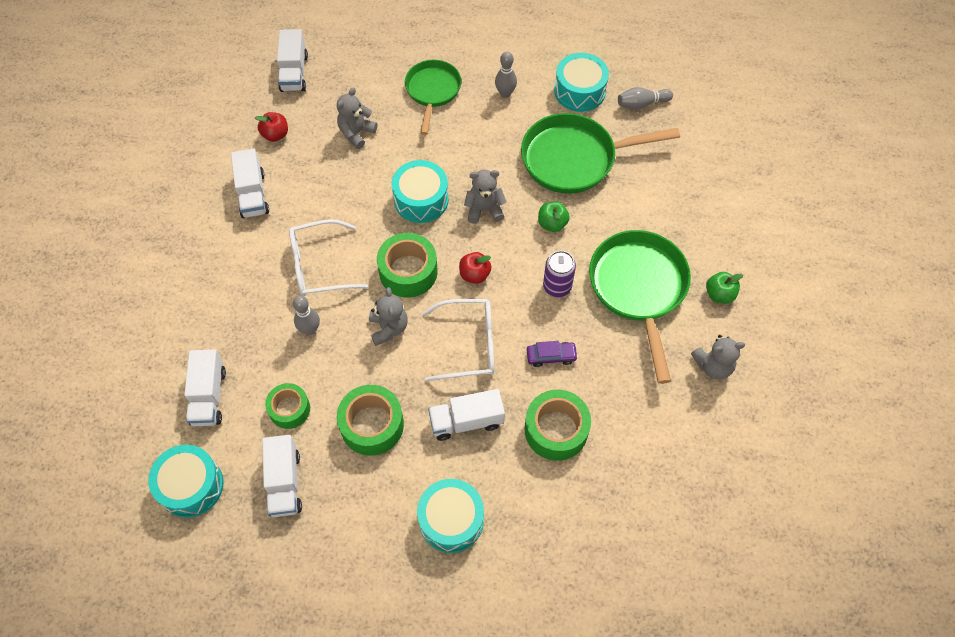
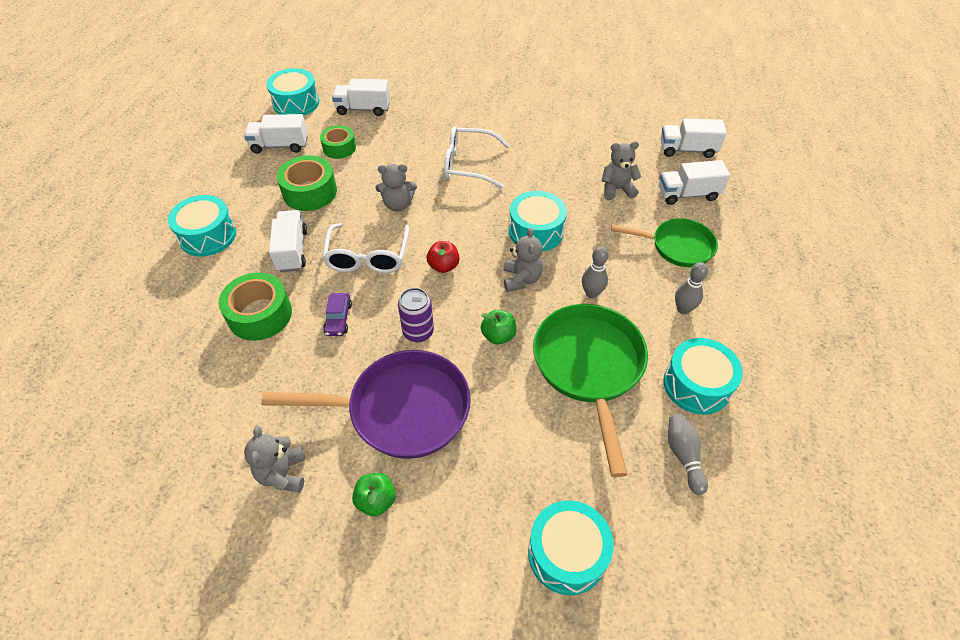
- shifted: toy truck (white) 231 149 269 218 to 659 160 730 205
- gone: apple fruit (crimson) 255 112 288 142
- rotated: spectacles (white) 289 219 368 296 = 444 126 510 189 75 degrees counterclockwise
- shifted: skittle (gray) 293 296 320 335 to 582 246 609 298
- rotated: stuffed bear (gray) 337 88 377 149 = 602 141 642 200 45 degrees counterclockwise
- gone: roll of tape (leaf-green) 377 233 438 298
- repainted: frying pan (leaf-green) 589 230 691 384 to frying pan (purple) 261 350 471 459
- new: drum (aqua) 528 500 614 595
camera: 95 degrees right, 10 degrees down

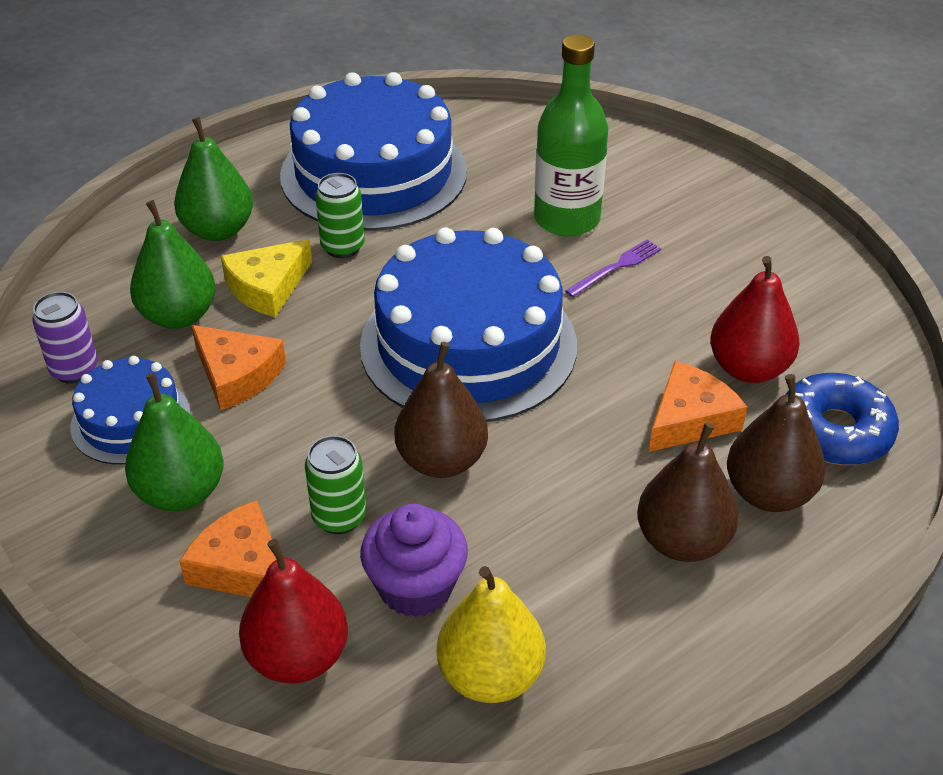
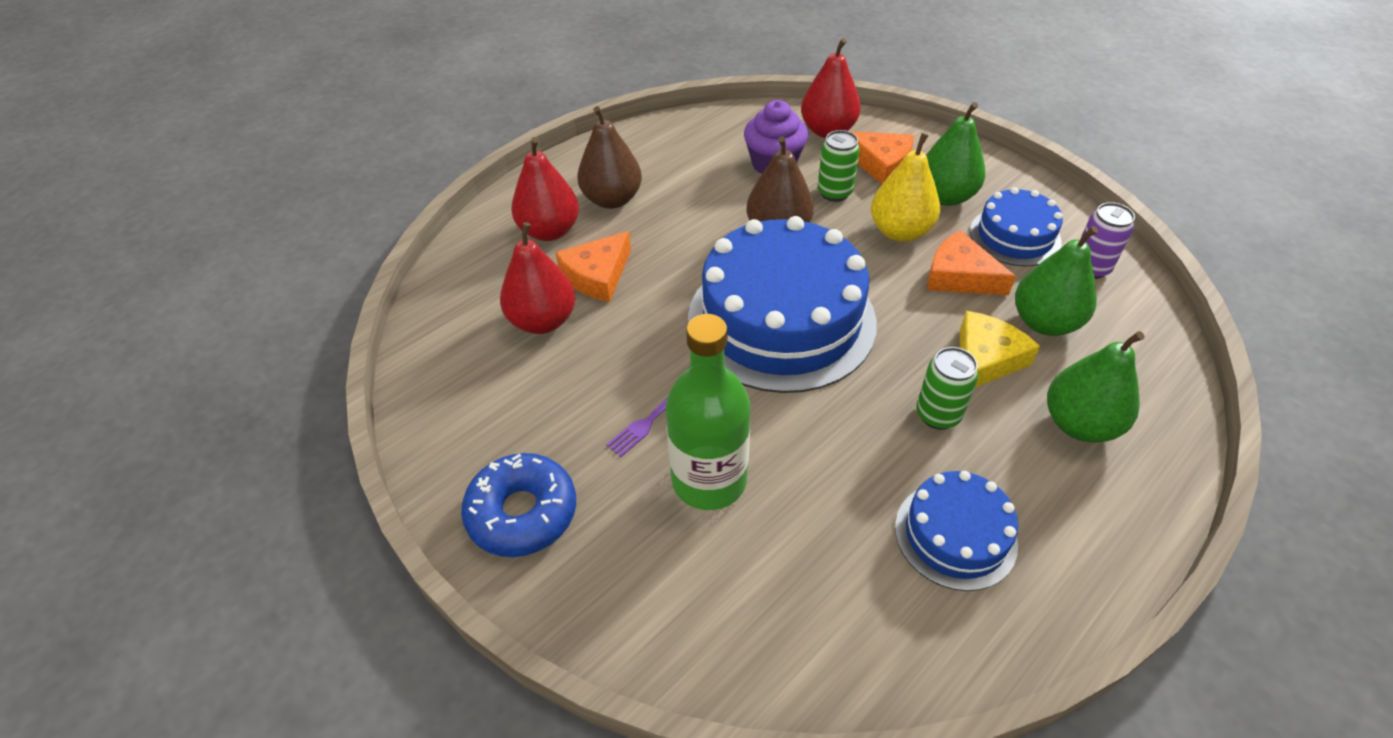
- scaled: gateau (royal blue) 280 72 467 231 = 895 471 1018 591 x0.51
- shifted: pear (golden) 437 566 546 703 to 871 133 940 242
- repainted: pear (brown) 727 374 826 512 to pear (crimson) 511 137 579 241
- shifted: glazed donut (royal blue) 785 373 899 465 to 461 453 576 557
camera: 175 degrees right, 5 degrees up

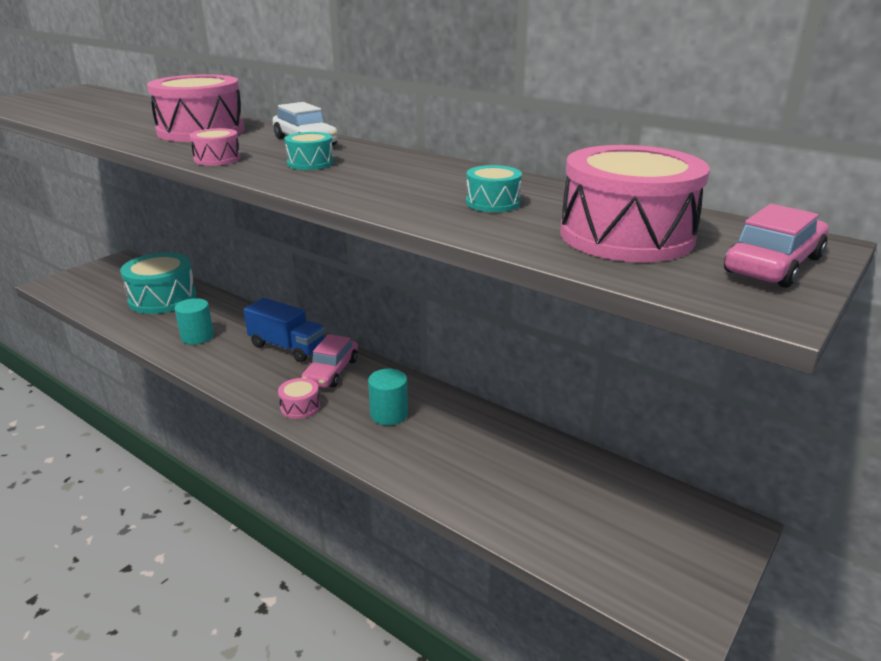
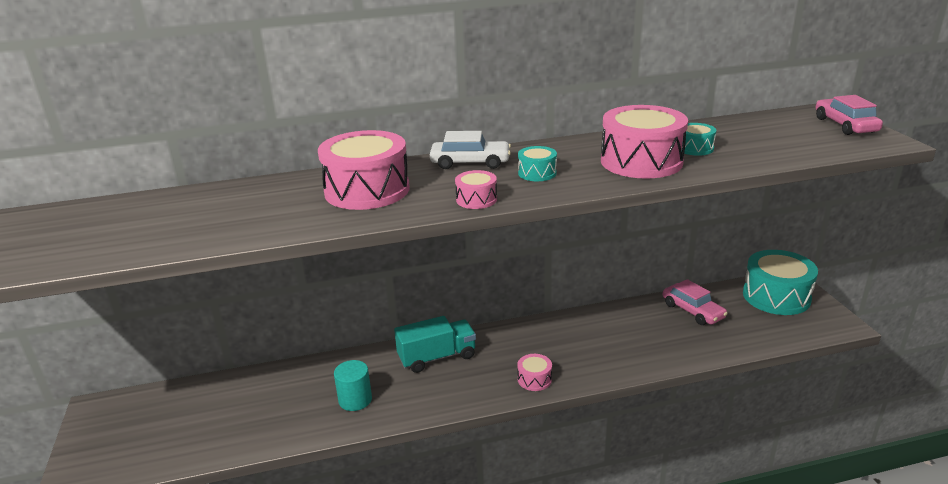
- shifted: drum (aqua) 120 253 196 314 to 743 250 818 315
- repainted: toy truck (royal blue) 244 298 325 362 to toy truck (aqua) 394 316 476 373
- shifted: toy car (pink) 301 334 358 388 to 663 279 728 325
- gone: cylinder shape (aqua) 368 369 408 425
- shifted: drum (pink) 560 145 710 262 to 601 105 688 179
camera: 50 degrees left, 0 degrees up

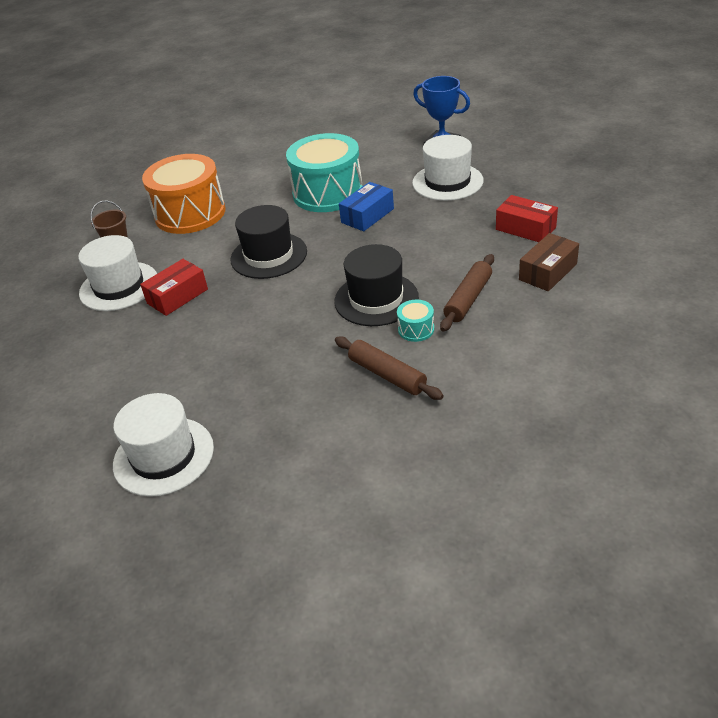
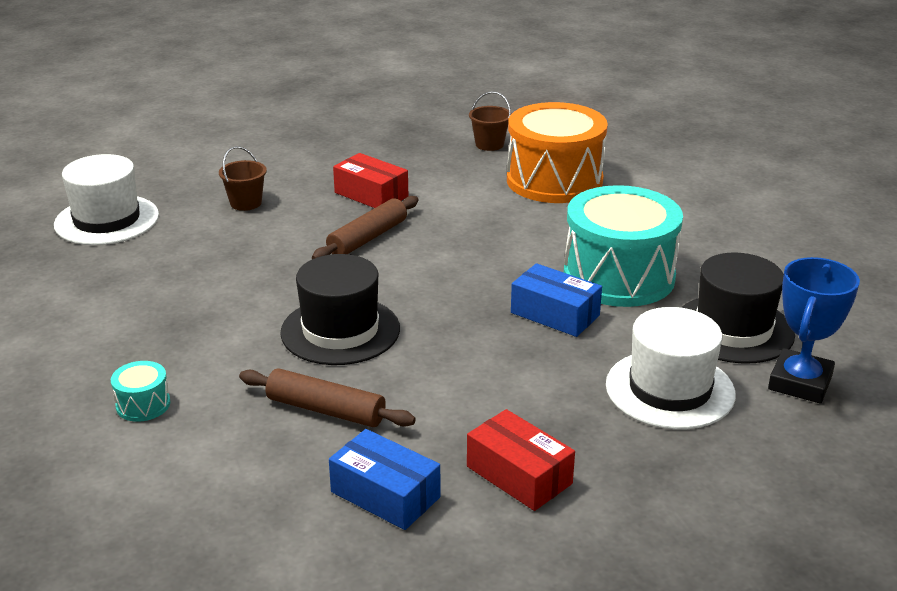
- gone: tall hat (white) 78 235 157 311
- shifted: tall hat (jet-black) 231 205 307 279 to 681 253 795 364
- shifted: rolling pin (brown) 335 336 444 400 to 312 196 418 259
- shifted: drum (aqua) 397 300 434 342 to 111 361 170 422
- rotated: package (crimson) 496 195 558 242 = 467 409 575 511 75 degrees counterclockwise
- repainted: package (brown) 519 233 579 291 to package (royal blue) 329 429 440 530
- new: sand bucket (brown) 219 146 267 211
camera: 80 degrees right, 10 degrees down

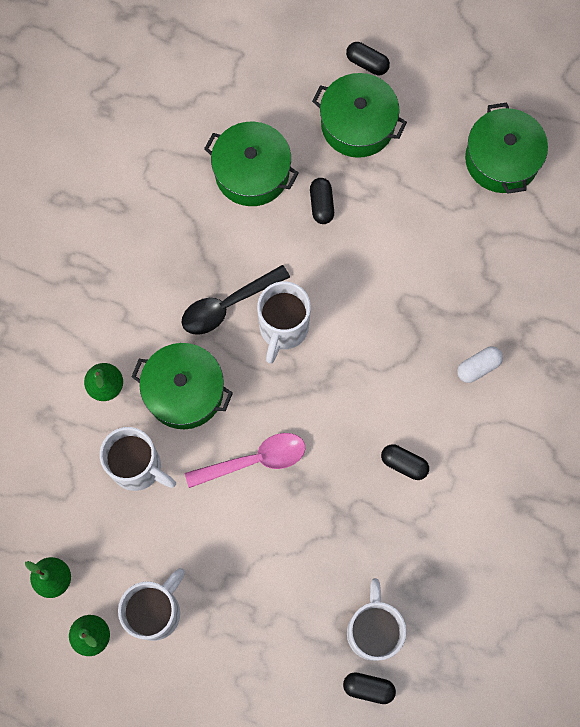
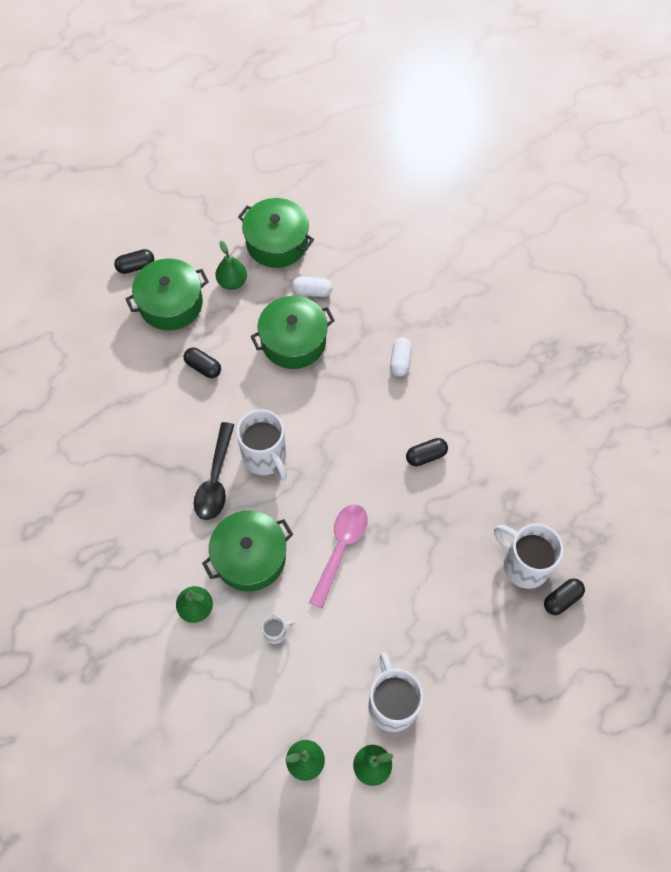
- scaled: mug (white) 100 427 176 491 = 262 615 295 644 x0.46
- shifted: pot (leaf-green) 204 122 299 206 to 251 296 335 369
- new: pear (leaf-green) 216 241 247 290
- new: capsule (white) 292 276 332 297
camera: 50 degrees left, 10 degrees down

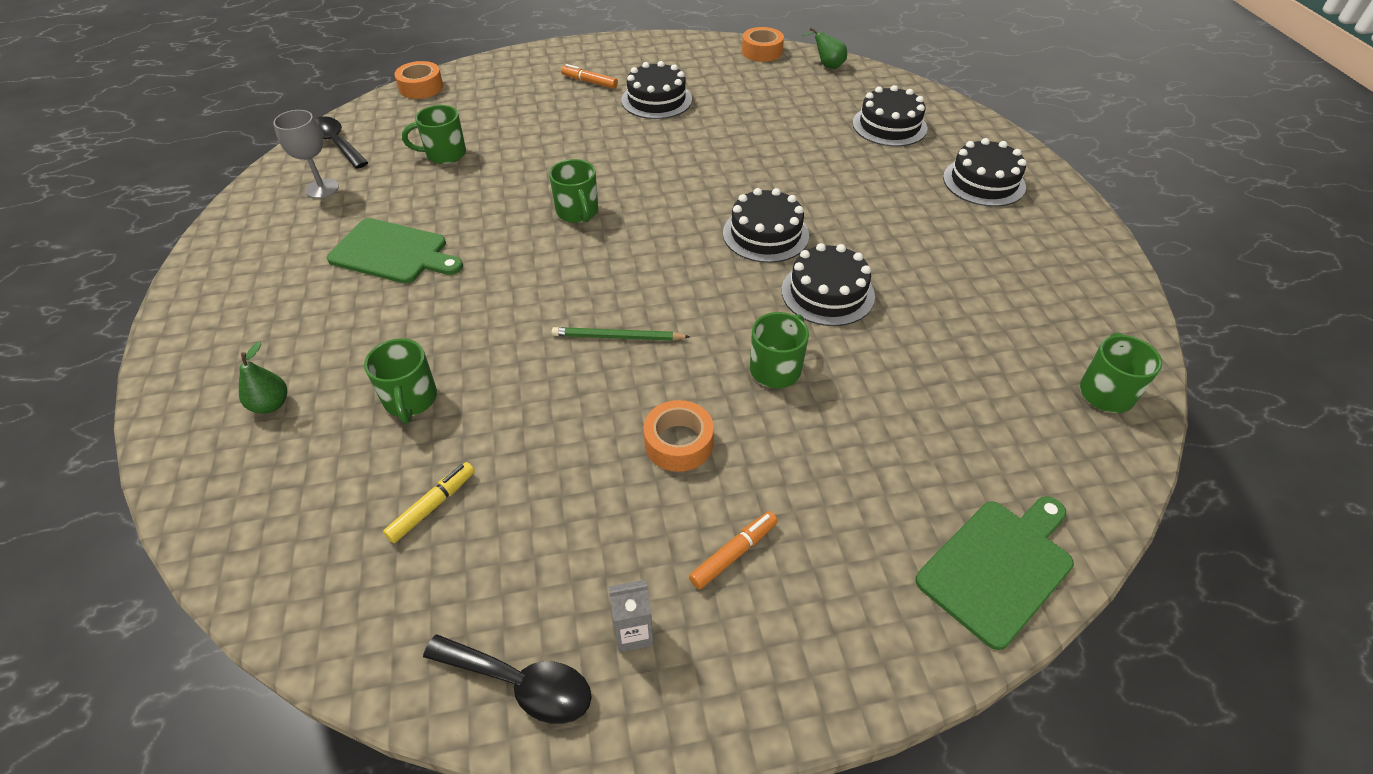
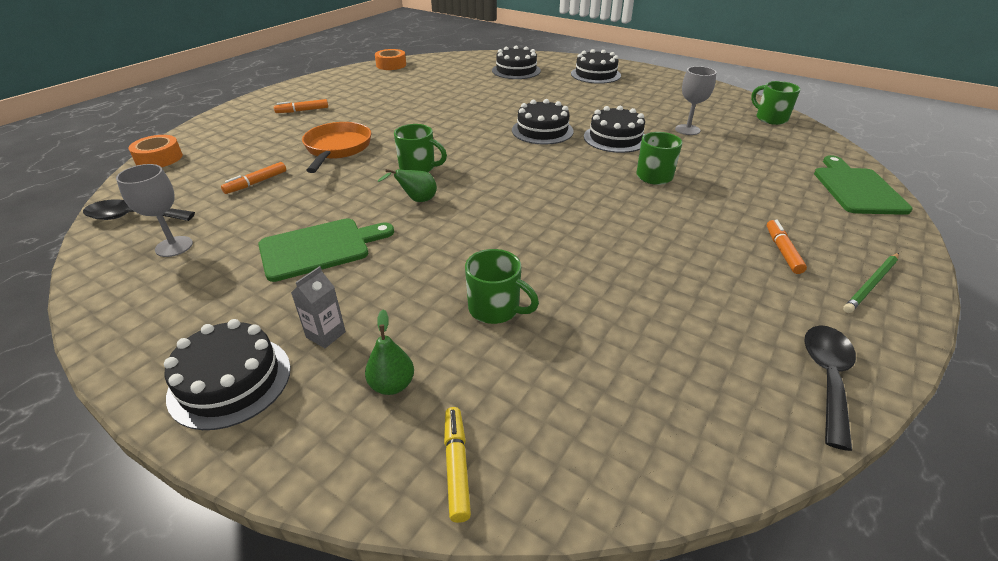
- shifted: felt pen (golden) 383 462 475 543 to 444 407 471 523
- swapped: mug (leaf-green) 402 105 466 164 to felt pen (bright orange) 221 162 286 194
- rotated: spoon (jet-black) 423 635 592 724 = 804 325 856 451 45 degrees counterclockwise
- shifted: wooden pencil (leaf-green) 552 327 690 341 to 843 253 899 313
- shifted: carton (gray) 608 580 654 652 to 291 266 346 348
- shifted: gateau (jet-black) 621 61 692 119 to 164 319 291 430
- gone: roll of tape (bright orange) 644 400 714 472
- shifted: pear (leaf-green) 802 28 847 69 to 378 169 437 202
- new: frying pan (bright orange) 302 122 371 173
- new: goblet (gray) 675 66 716 135
camera: 45 degrees left, 10 degrees down

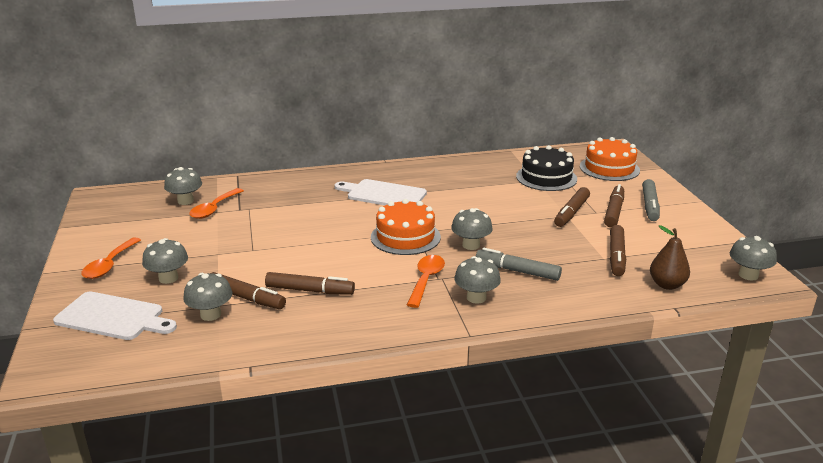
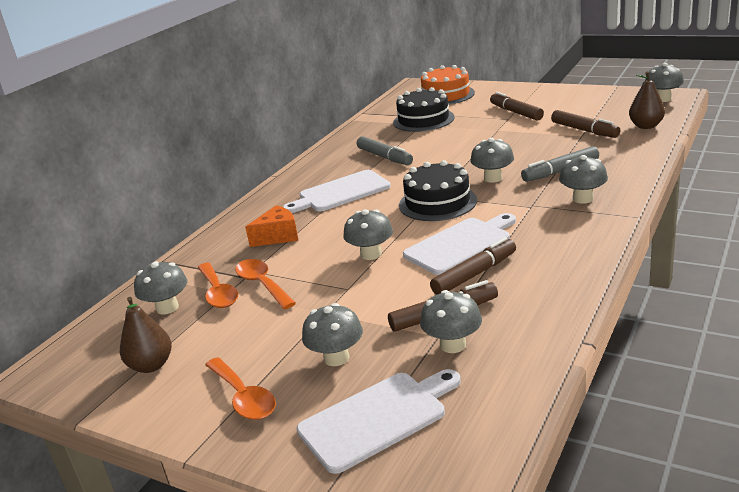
- repainted: gateau (bright orange) 371 199 441 255 to gateau (jet-black) 399 160 477 221
- shifted: spoon (bright orange) 407 255 445 308 to 235 259 296 309
- gone: felt pen (brown) 554 187 590 227
- shifted: felt pen (gray) 642 179 660 221 to 357 136 413 165
- new: pear (brown) 120 297 172 373
- new: cheese wedge (bright orange) 245 205 298 247
- new: fungus (gray) 343 209 393 260
- new: bread board (white) 403 213 516 275
camera: 45 degrees left, 0 degrees up

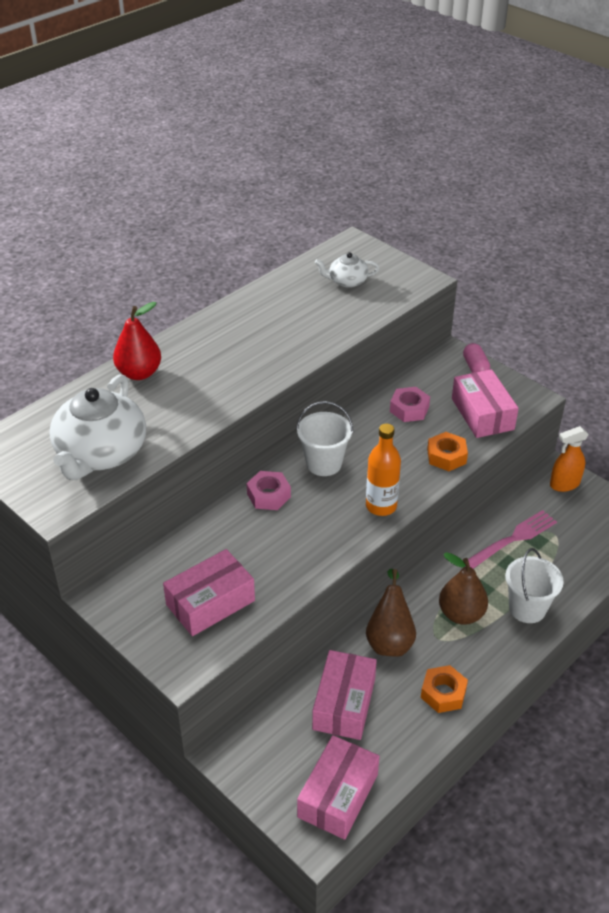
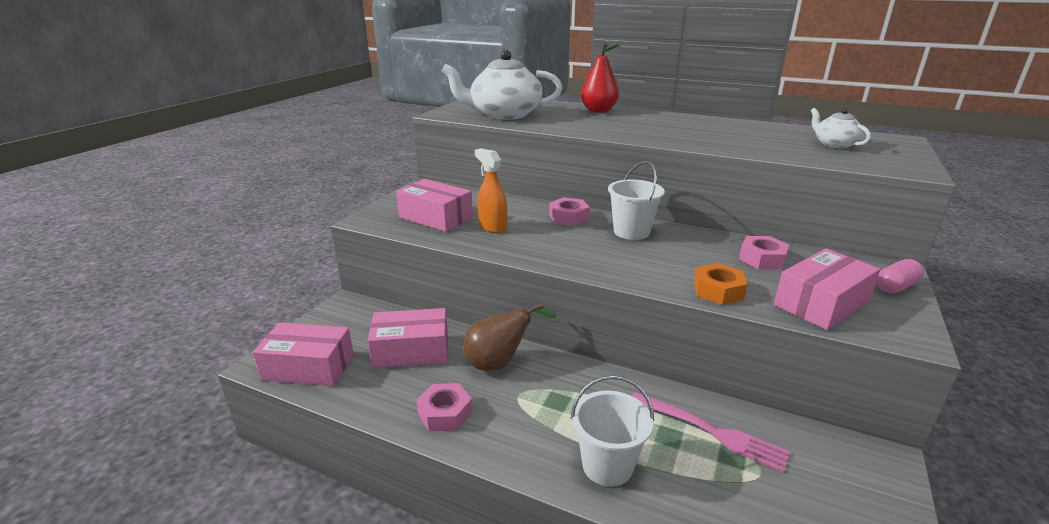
- gone: drink bottle (bright orange) 366 424 401 516
- repainted: hexagon nut (bright orange) 421 665 468 713 to hexagon nut (pink) 416 383 472 431
- gone: pear (brown) 439 552 488 625
- shifted: spray cleaner (bright orange) 550 426 589 492 to 475 148 507 233
camera: 70 degrees right, 15 degrees down

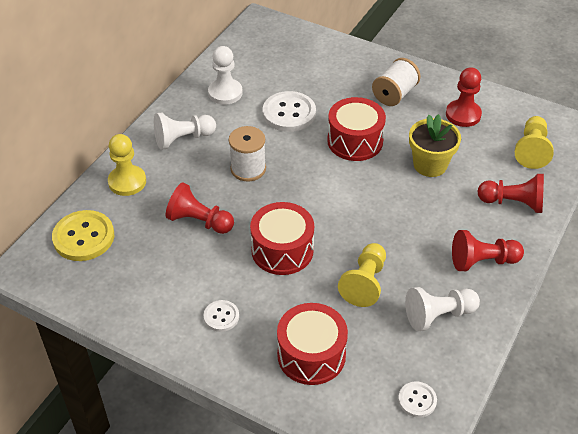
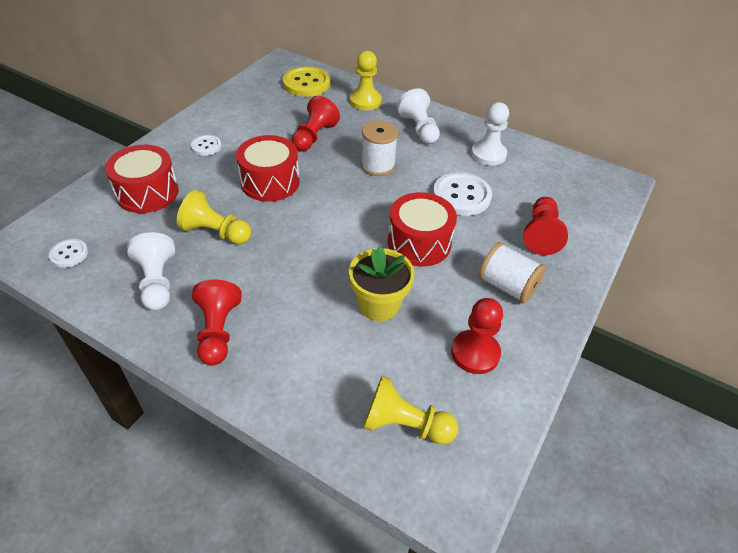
- shifted: chess pawn (crimson) 477 174 544 213 to 524 197 568 255
camera: 90 degrees right, 0 degrees up

